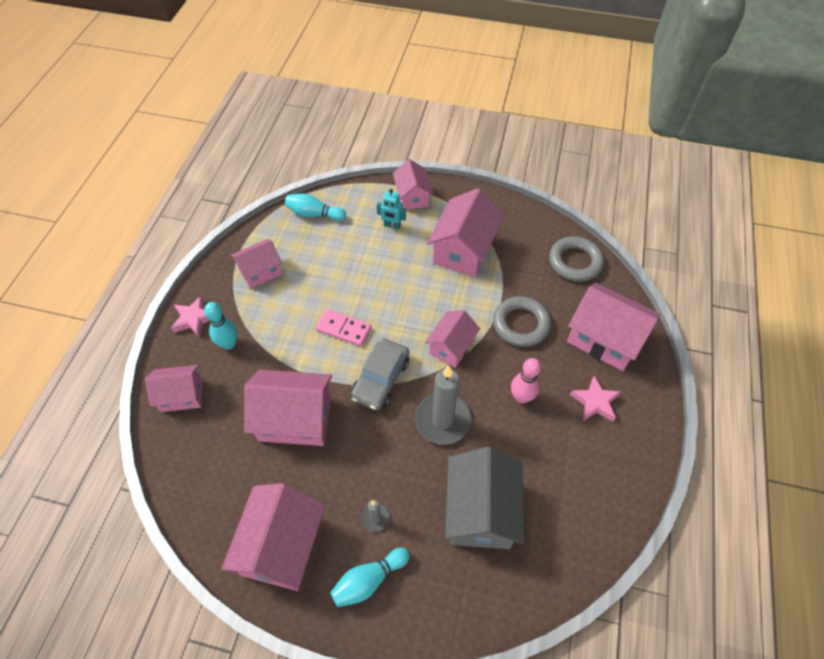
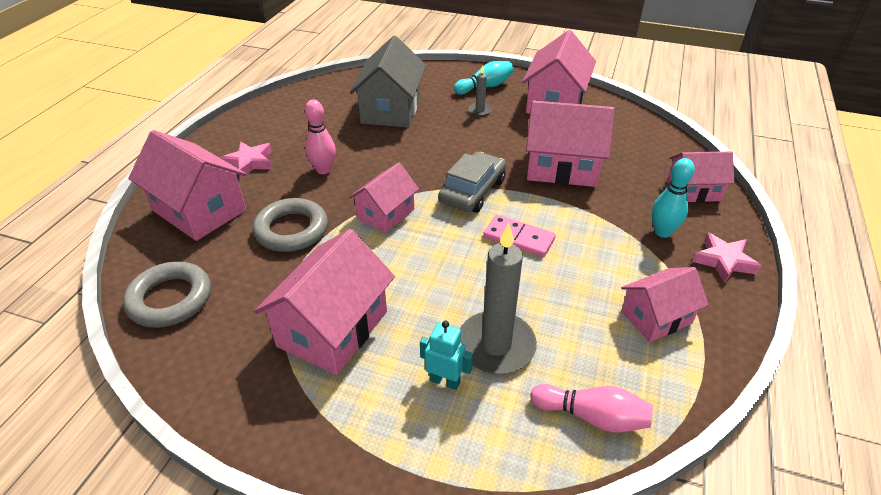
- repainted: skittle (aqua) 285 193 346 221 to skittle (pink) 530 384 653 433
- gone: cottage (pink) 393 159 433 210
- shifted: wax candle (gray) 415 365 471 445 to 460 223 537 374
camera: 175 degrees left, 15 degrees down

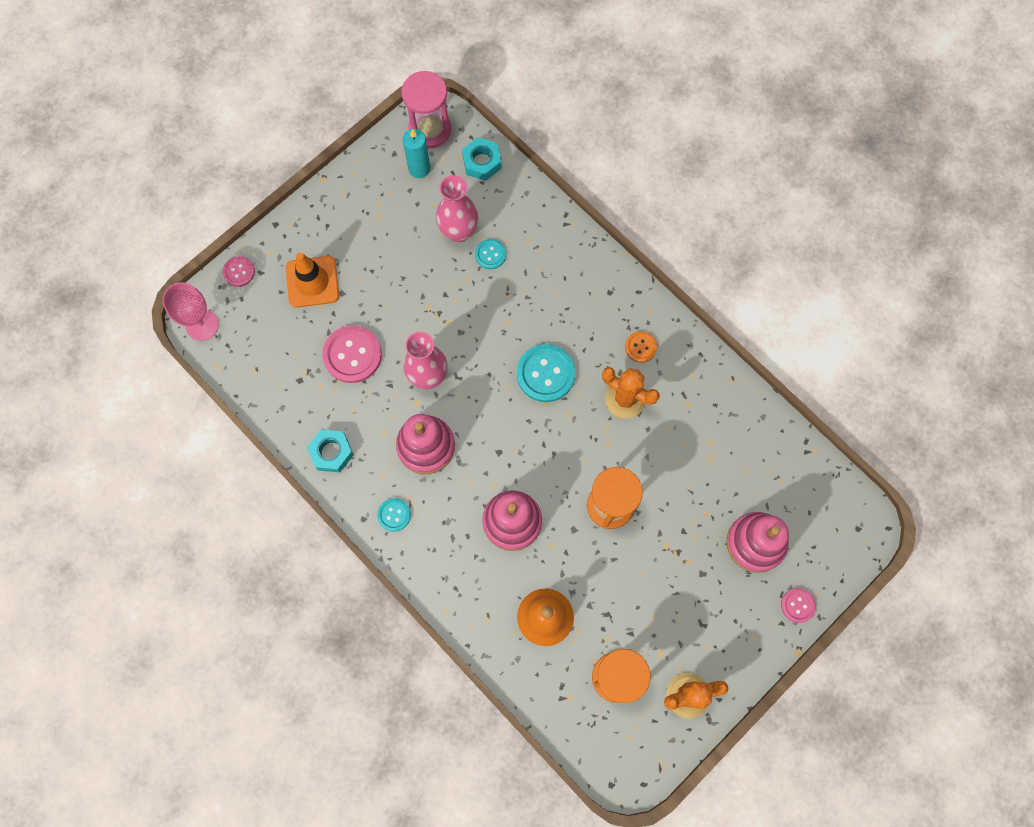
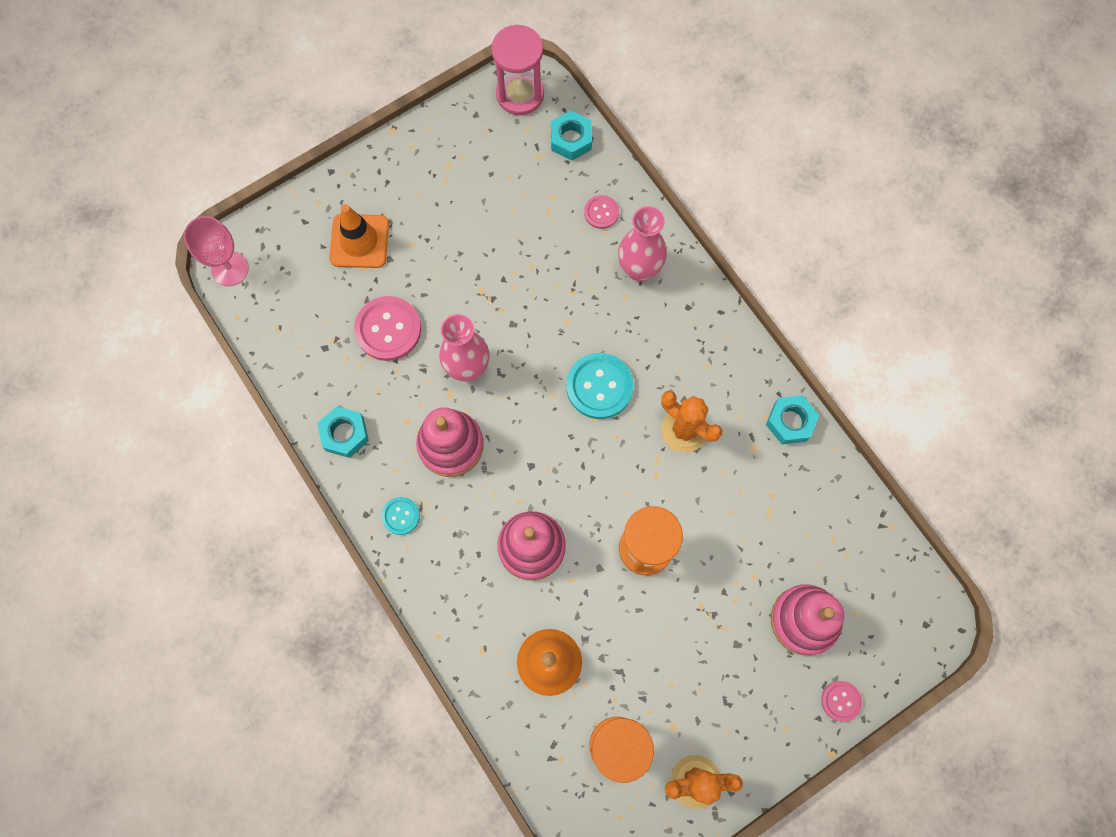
- shifted: shirt button (pink) 223 256 255 287 to 584 195 619 229
- gone: wax candle (aqua) 403 129 430 178
- shifted: flower vase (pink) 436 175 478 243 to 618 206 667 282
- gone: shirt button (aqua) 475 239 506 269
- gone: shirt button (bright orange) 625 331 657 363
- new: hexagon nut (aqua) 766 395 819 444
camera: 10 degrees right, 0 degrees up

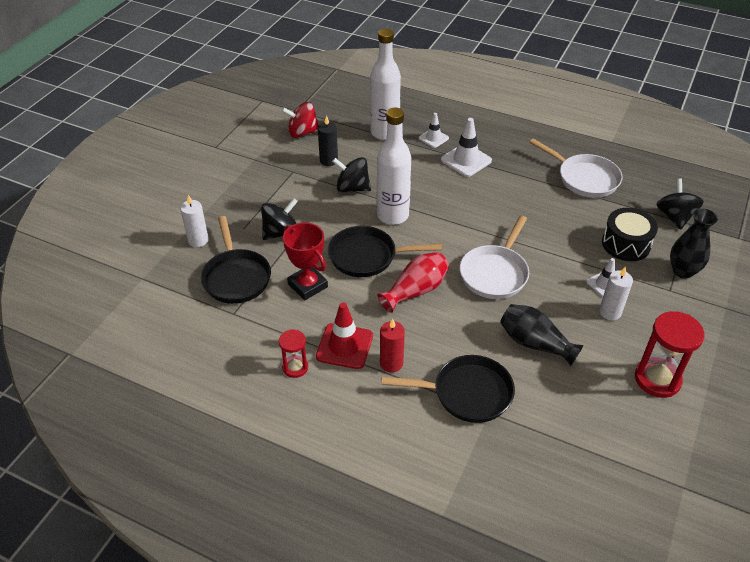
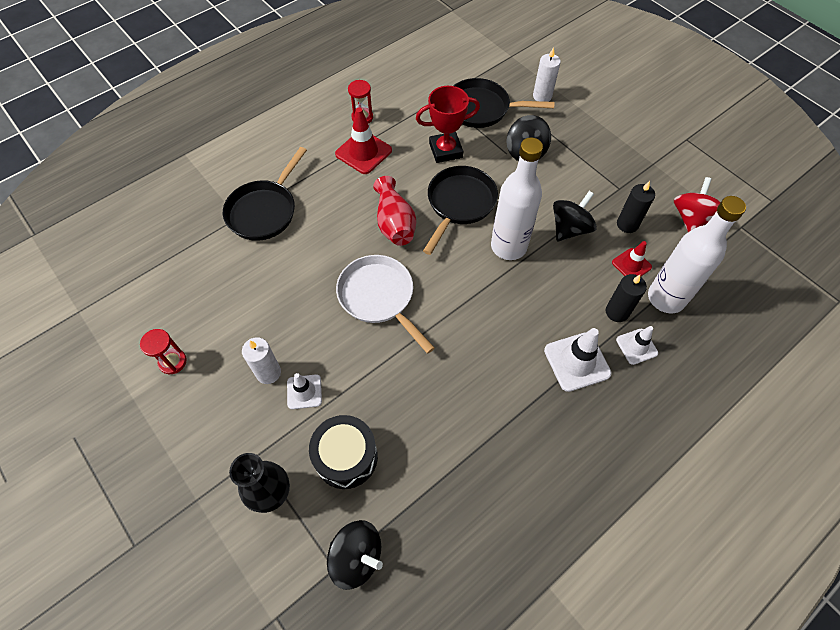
- gone: wax candle (crimson) 380 319 405 373
- gone: flower vase (jet-black) 500 304 584 367
- gone: frying pan (white) 529 139 623 198
- scaled: sandglass (crimson) 635 311 704 398 = 140 329 187 374 x0.58
- new: wax candle (jet-black) 606 274 647 322
- new: safety cone (crimson) 612 241 652 277
camera: 115 degrees right, 15 degrees up

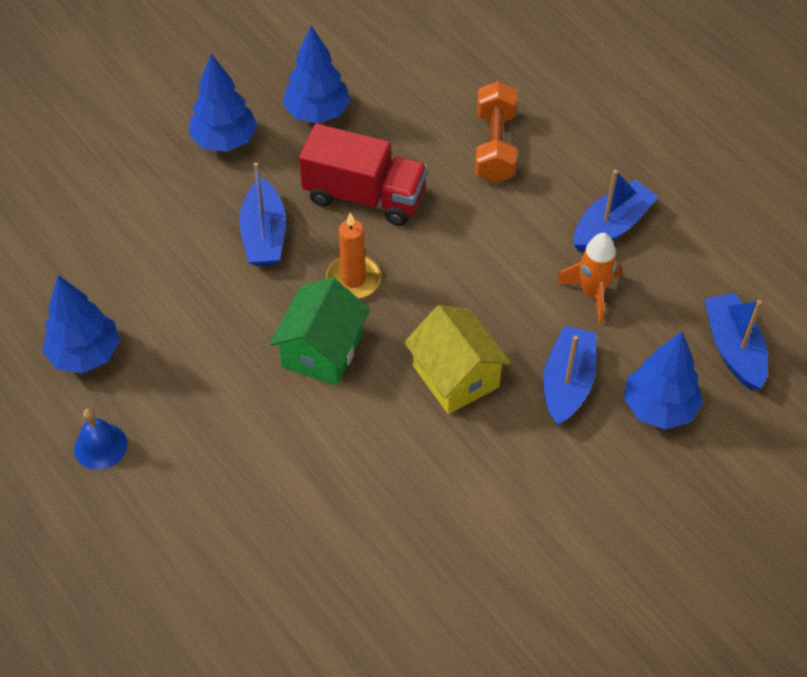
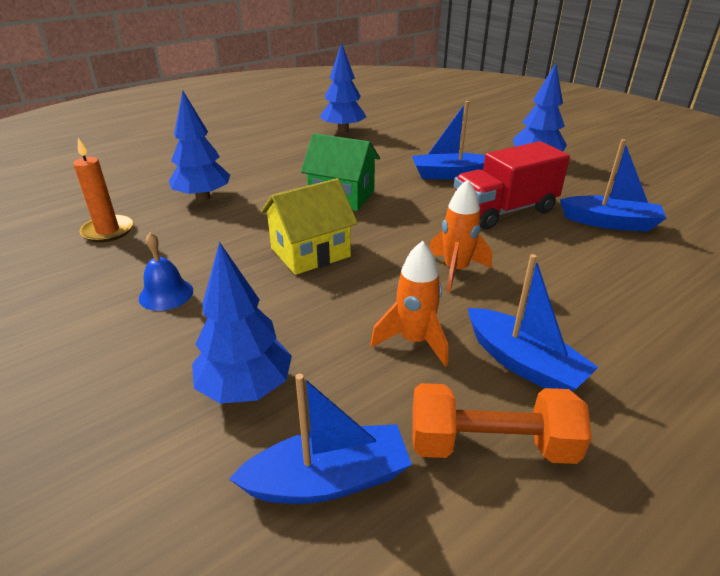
- shifted: bell (royal blue) 74 408 128 470 to 139 233 193 311
- shifted: tree (royal blue) 283 25 351 124 to 169 91 230 201
- rotated: toy truck (crimson) 299 124 428 226 = 454 141 570 230 45 degrees clockwise
- shifted: wax candle (bright orange) 326 213 381 299 to 73 138 133 243
- shifted: hand weight (bright orange) 475 81 517 183 to 412 383 592 464
- shifted: toy boat (royal blue) 543 326 596 426 to 560 139 666 232
- new: spaceship (bright orange) 429 179 492 292
camera: 90 degrees right, 20 degrees down

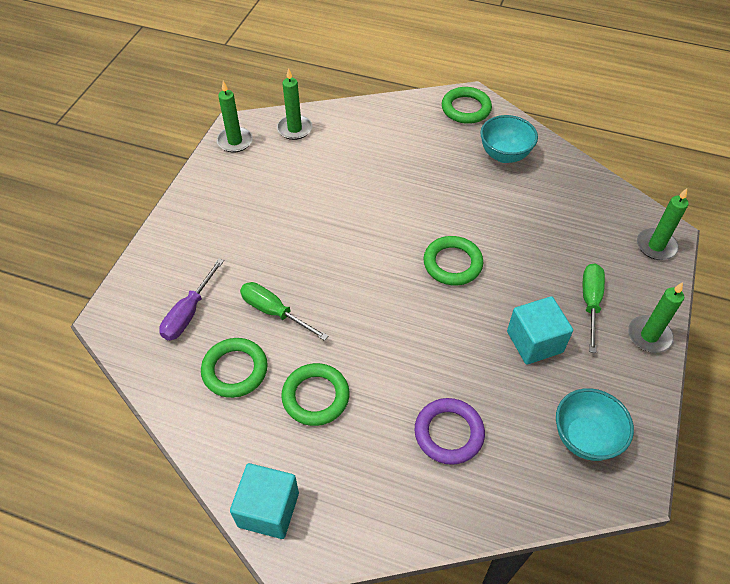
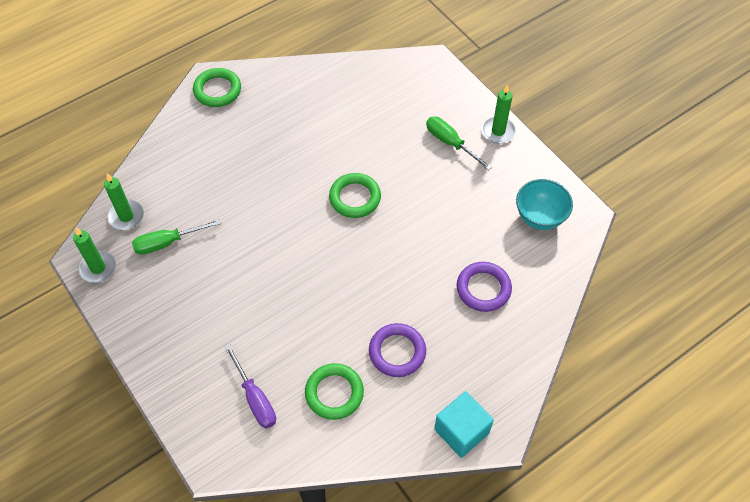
- shifted: hand screwdriver (leaf-green) 240 282 328 341 to 132 219 221 255
- repainted: hoop (leaf-green) 281 363 350 426 to hoop (purple) 369 323 426 377
- gone: deep dish (aqua) 480 115 538 163
- gone: block (aqua) 507 296 573 365
- gone: wax candle (leaf-green) 637 188 689 260
camera: 55 degrees left, 5 degrees up

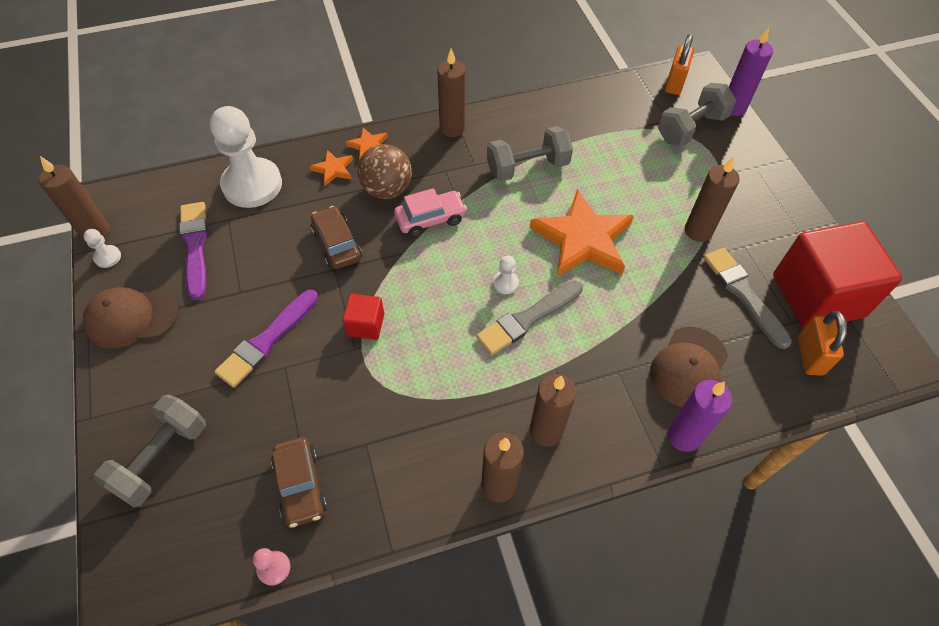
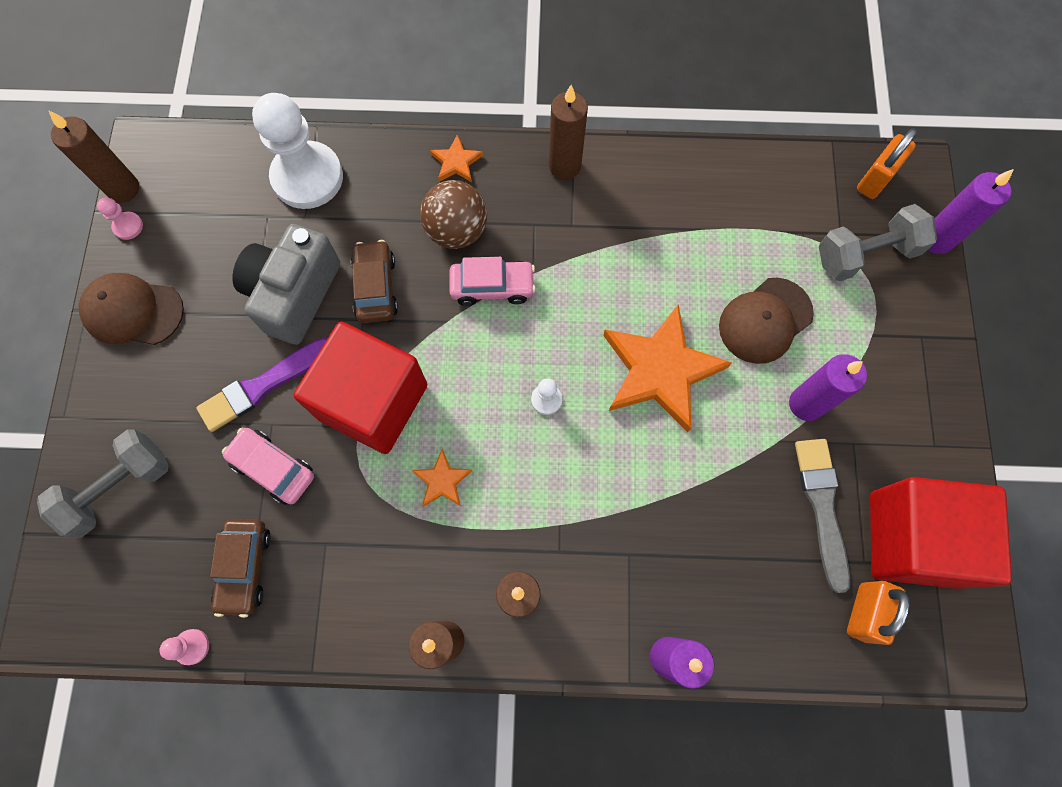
- repainted: chess pawn (white) 84 229 121 268 to chess pawn (pink) 97 197 143 240
- gone: paintbrush (purple) 179 202 208 300
- shifted: five-pointed star (bright orange) 310 150 353 186 to 411 449 472 507
- scaled: block (crimson) 343 294 384 340 = 294 322 428 454 x2.26
- gone: paintbrush (gray) 476 280 583 355
- gone: hand weight (gray) 487 126 573 182
- shifted: cap (brown) 650 327 728 407 to 719 278 814 364
- repainted: wax candle (brown) 685 156 740 242 to wax candle (purple) 789 354 867 421
- new: toy car (pink) 222 427 314 505
- new: camera (gray) 232 224 340 345
camera: 20 degrees right, 15 degrees up

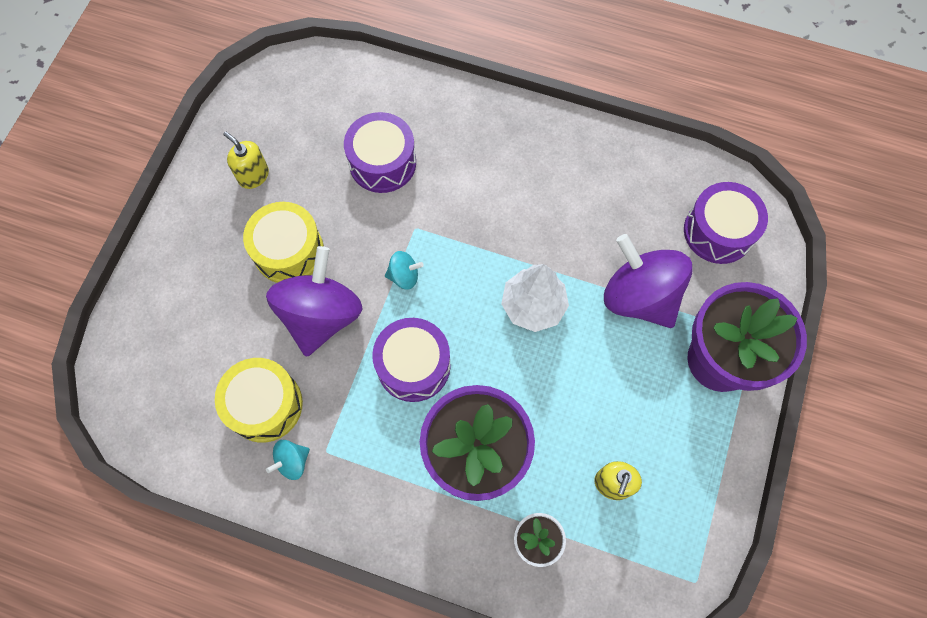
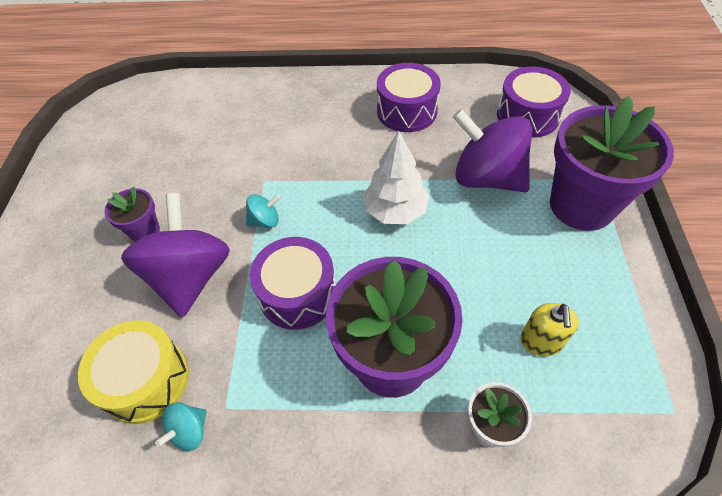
- gone: pump bottle (golden) 223 132 269 189
- swapped: drum (golden) 243 202 324 283 to potted plant (purple) 105 187 160 242
- shifted: drum (purple) 344 112 416 193 to 377 63 441 132
camera: 15 degrees left, 15 degrees down

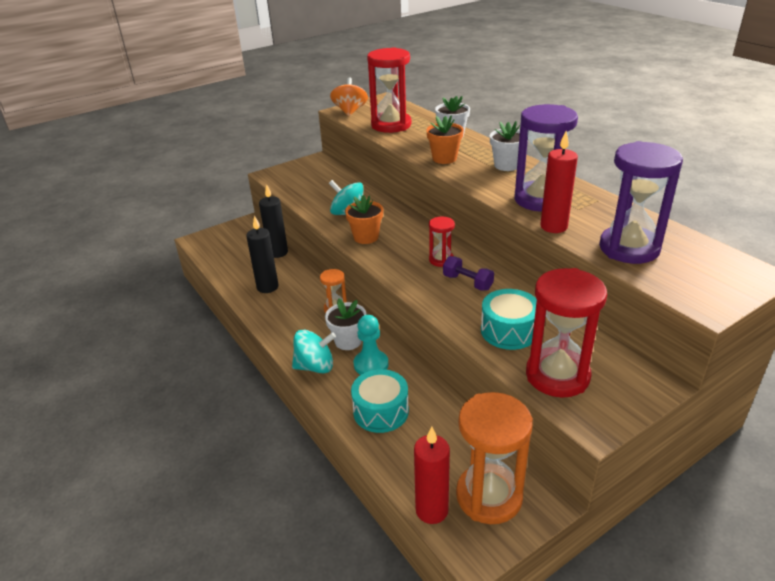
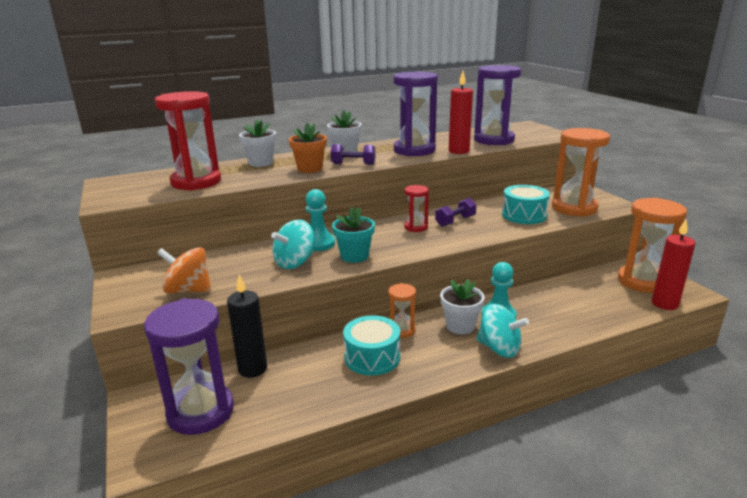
- gone: wax candle (jet-black) 246 215 278 293
- rotated: spinning top (aqua) 292 329 336 373 = 476 304 529 358 120 degrees clockwise
- shifted: spinning top (bright orange) 330 78 368 116 to 157 247 211 294
- repainted: potted plant (bright orange) 345 195 383 244 to potted plant (aqua) 332 207 375 263
- shifted: drum (aqua) 351 369 409 433 to 343 315 400 376
- repainted: sandglass (crimson) 526 268 607 397 to sandglass (bright orange) 552 128 610 217
- new: sandglass (purple) 144 298 234 435
- new: chess pawn (aqua) 306 189 335 251
- new: hand weight (purple) 331 144 375 165
camera: 80 degrees left, 10 degrees down

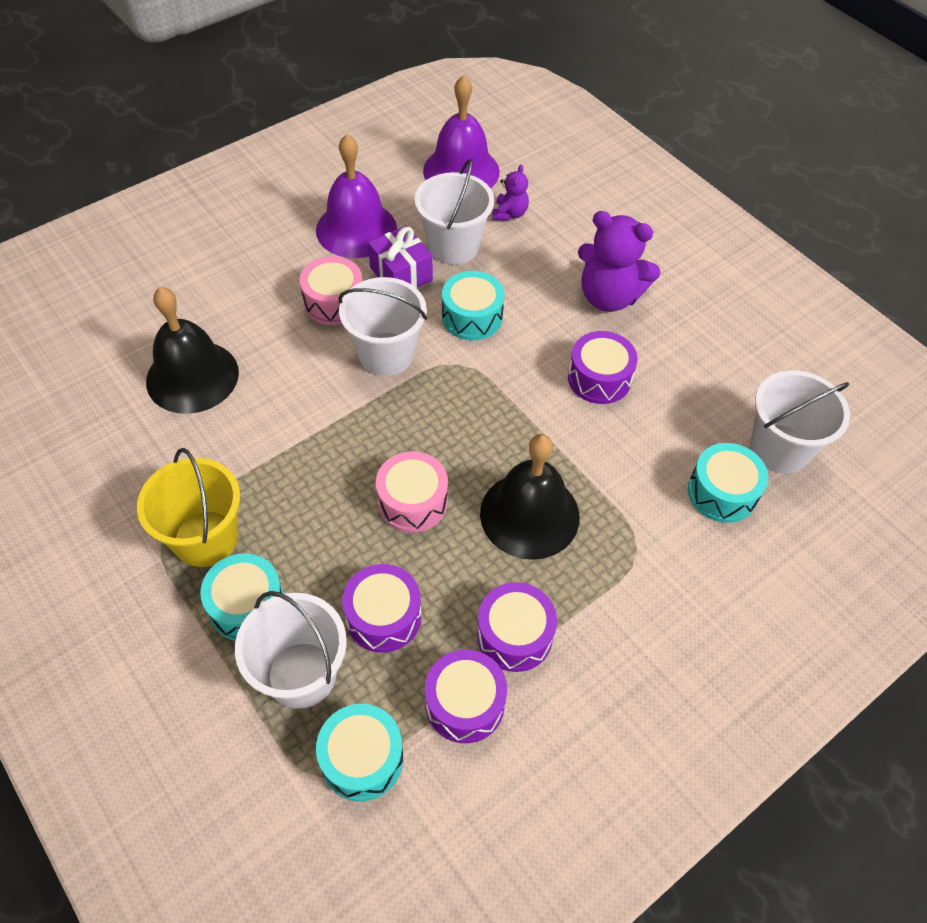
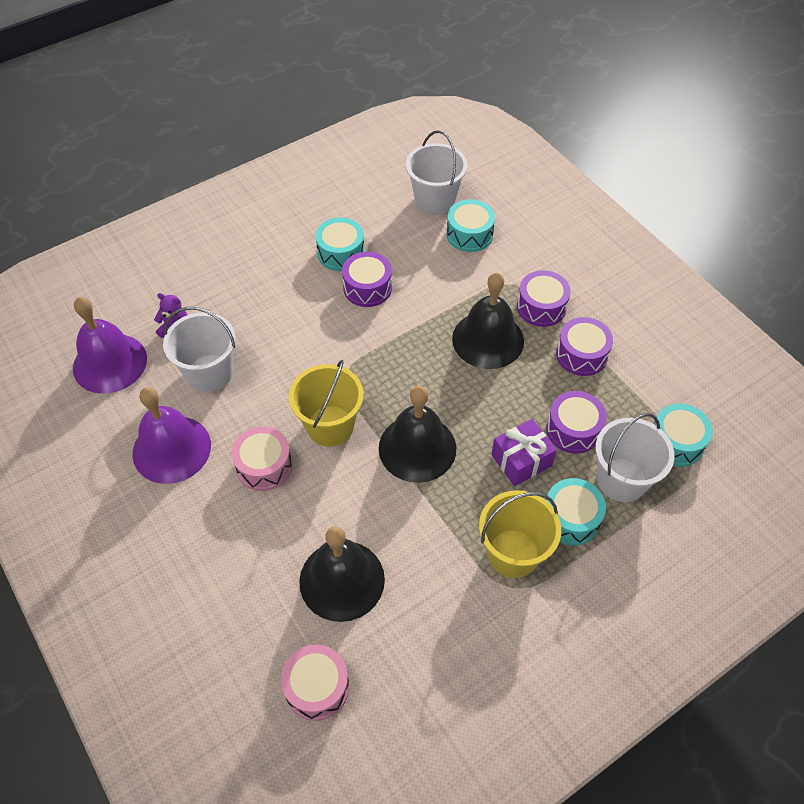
- repainted: sand bucket (white) 338 277 427 376 to sand bucket (golden) 289 360 364 447
- shifted: present (purple) 368 226 433 288 to 491 419 557 486
- shifted: drum (pink) 376 451 448 533 to 281 645 349 721
- shifted: drum (purple) 425 649 507 743 to 517 270 571 327
- shifted: drum (aqua) 442 271 505 340 to 315 217 365 271
- gone: stuffed bear (purple) 578 211 661 312
- new: bell (jet-black) 379 386 456 483
camera: 85 degrees left, 0 degrees up

